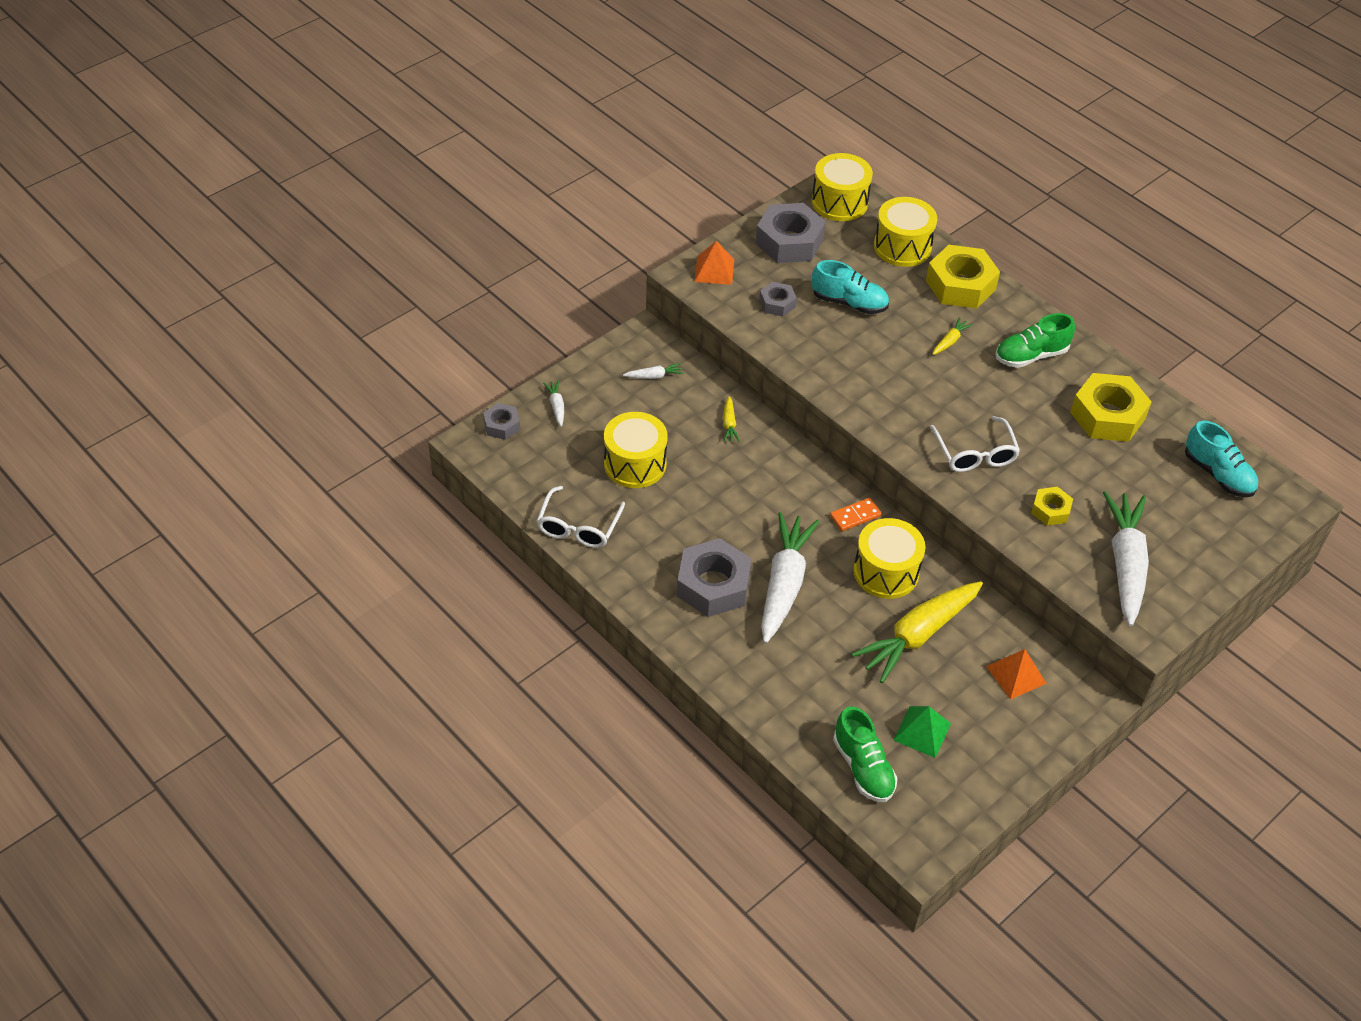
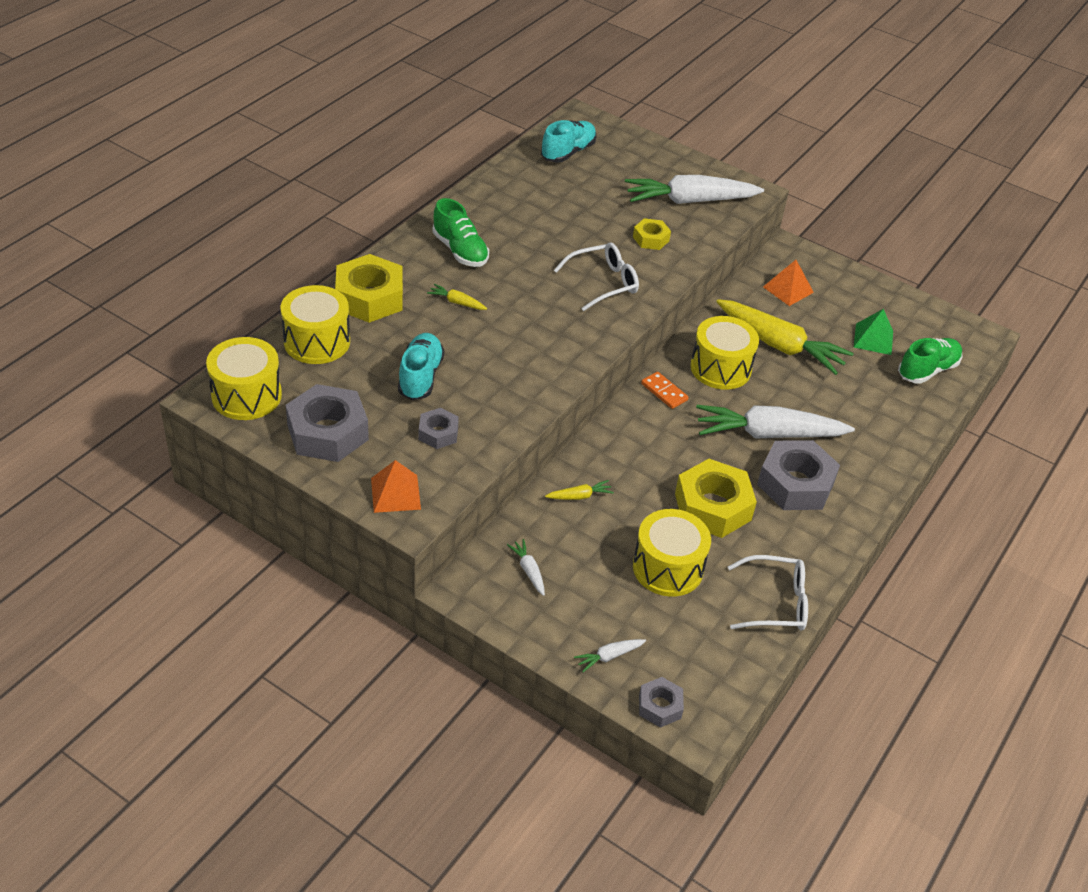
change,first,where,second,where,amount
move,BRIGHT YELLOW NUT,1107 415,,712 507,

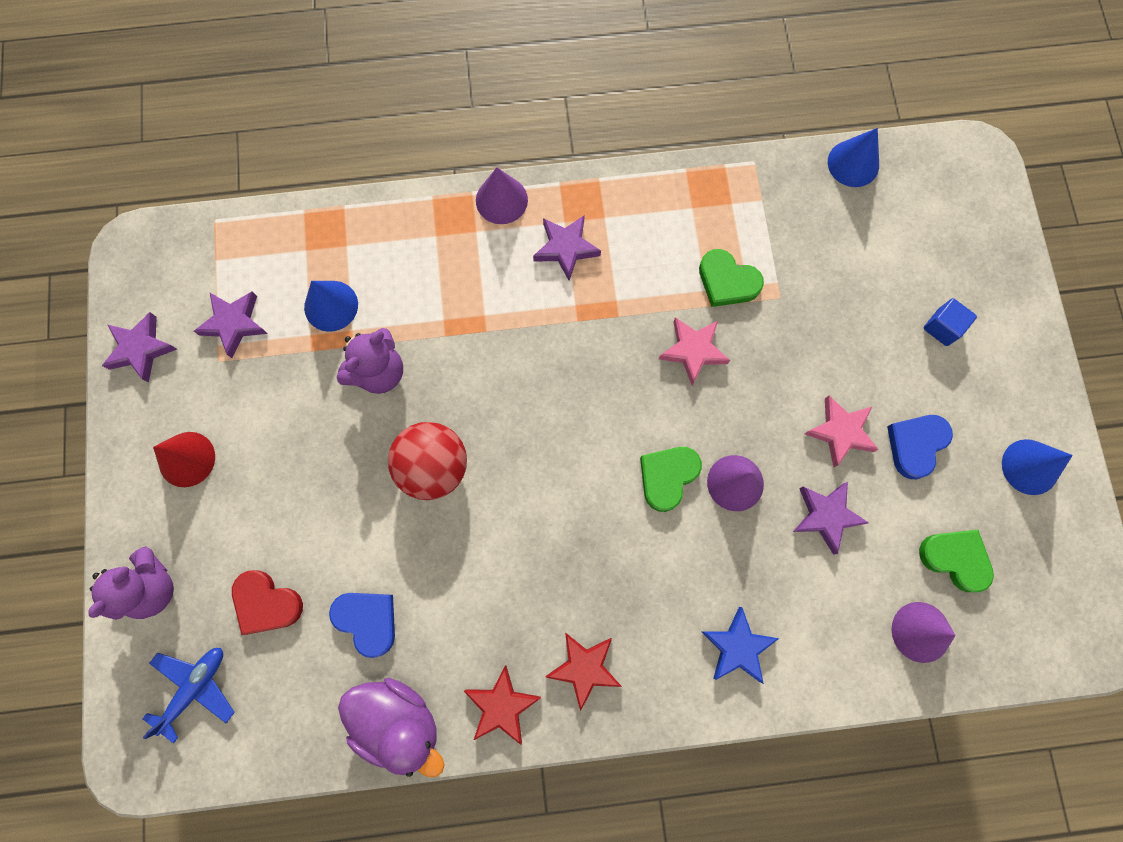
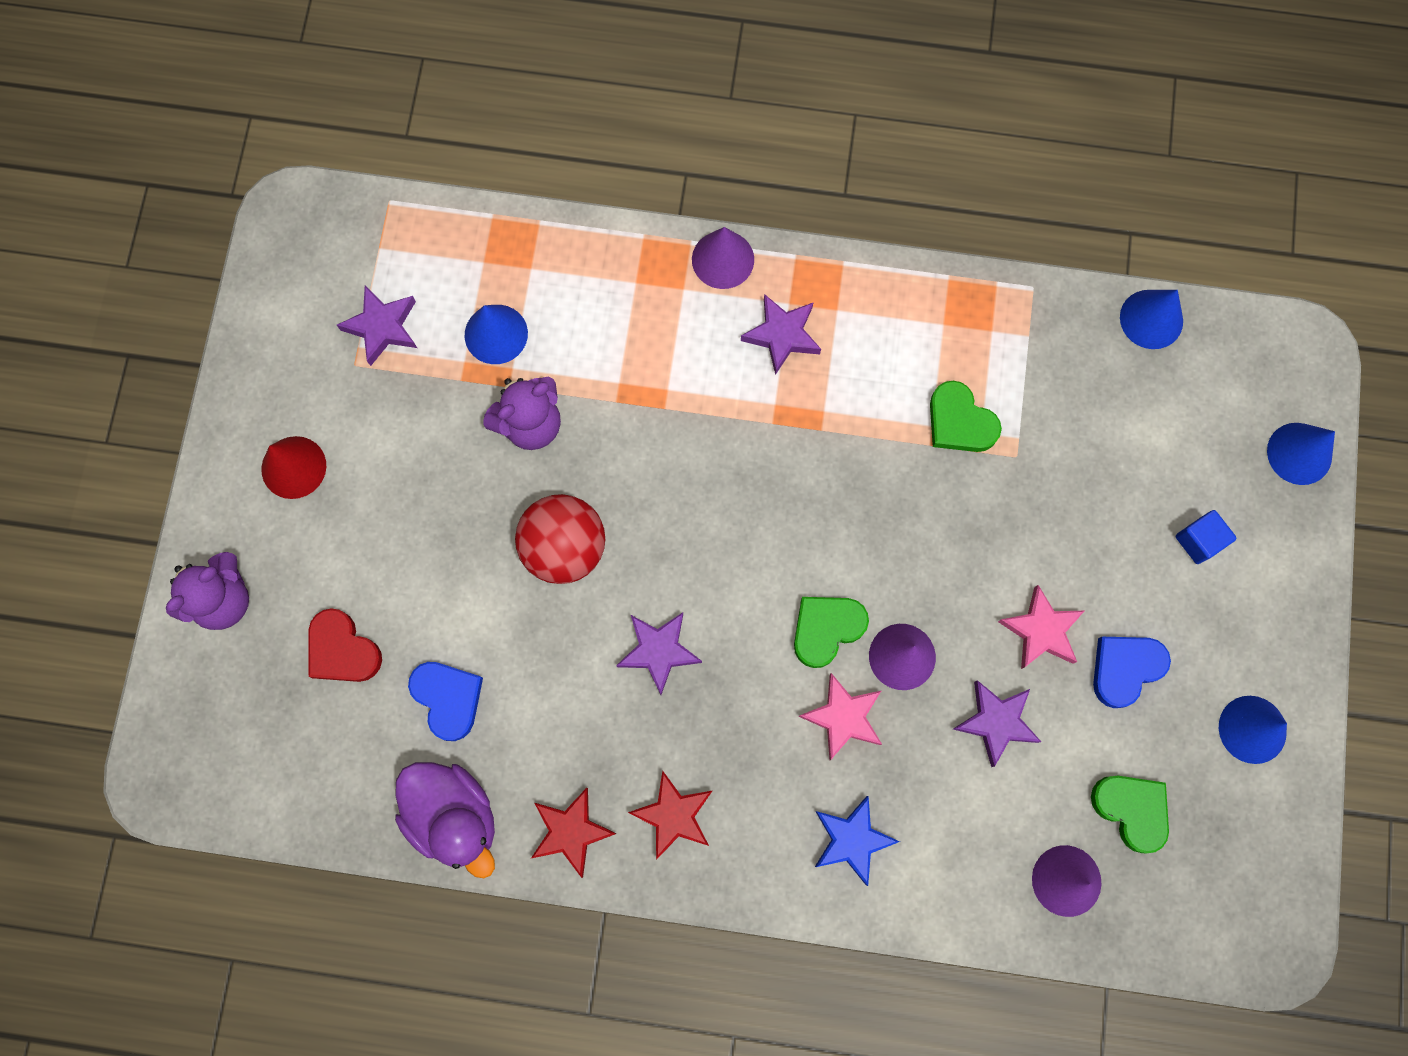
change,first,where,second,where,amount
move,VIOLET STAR,141 349,,658 651,
delete,ROYAL BLUE PLANE,195 688,,,
move,ROSE-PINK STAR,693 351,,843 717,
insert,,,ROYAL BLUE CONE SHAPE,1299 453,

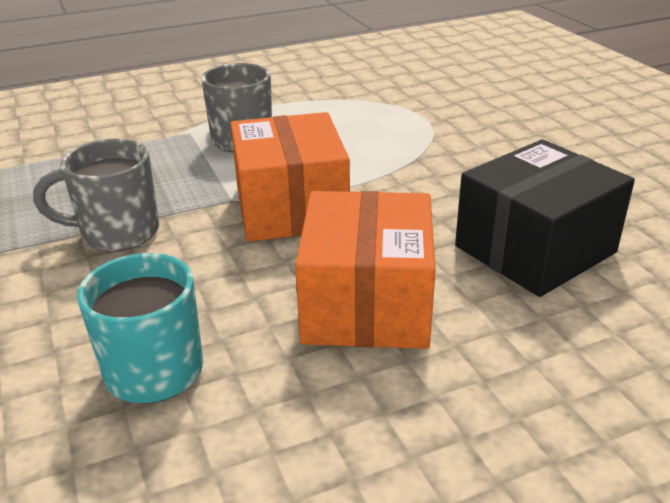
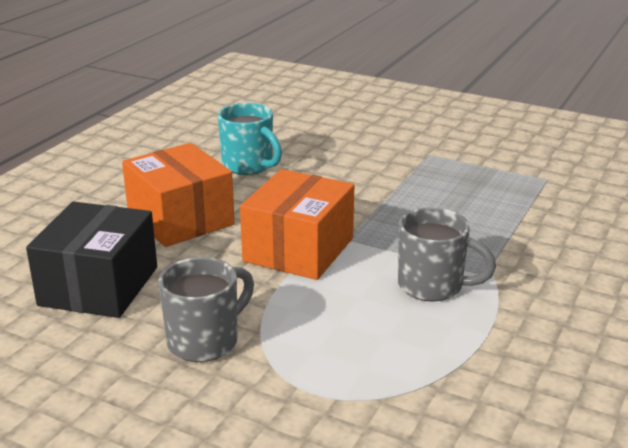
change,first,where,second,where,amount
move,GRAY TEA MUG,117 233,,205 341,
rotate,ORANGE PACKAGE,291 208,,298 249,75 degrees clockwise

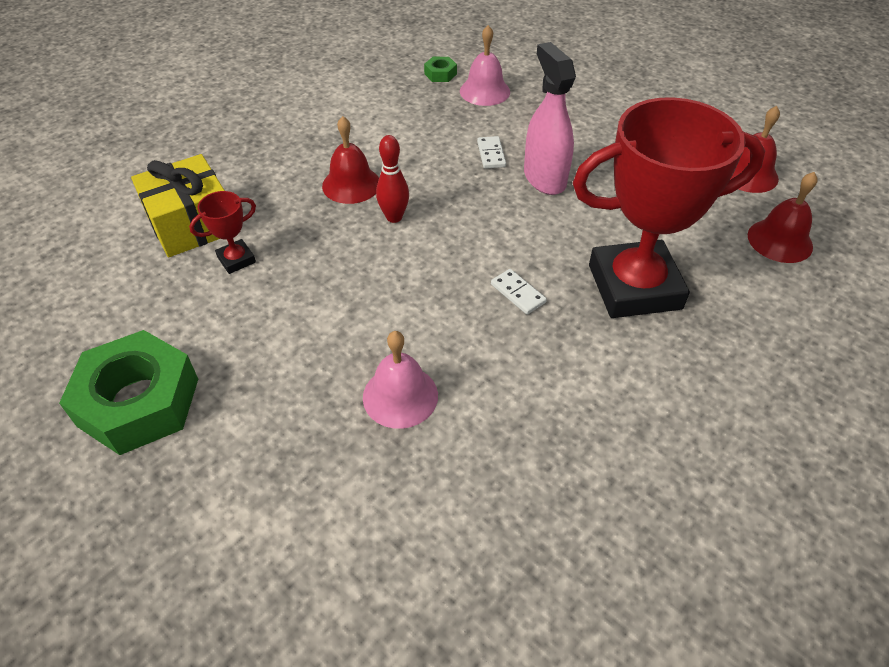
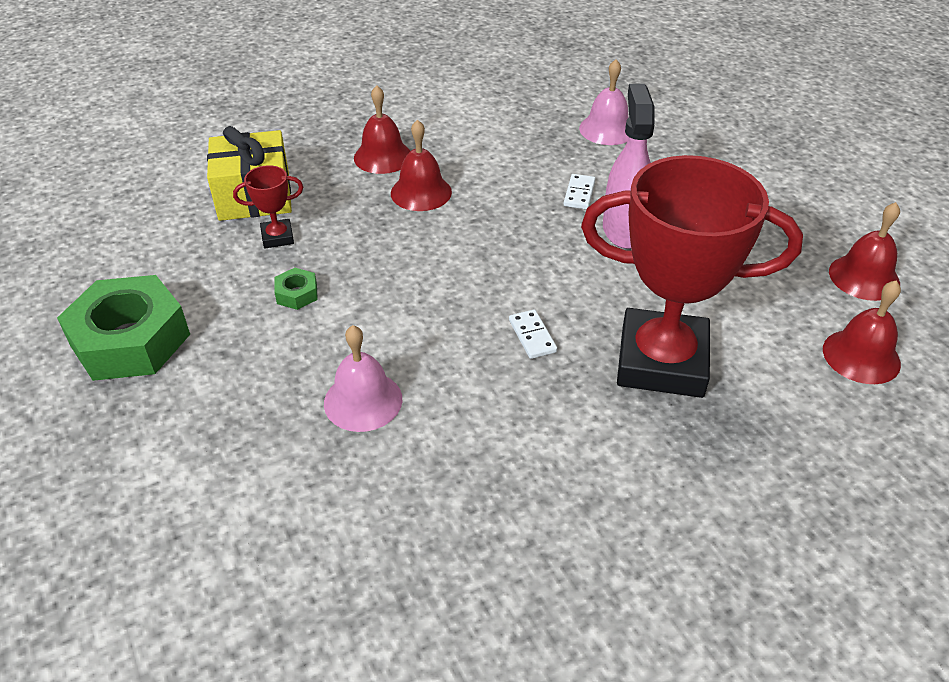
change,first,where,second,where,amount
delete,SCARLET SKITTLE,394 217,,,
move,GREEN NUT,440 74,,297 294,
insert,,,SCARLET SCHOOL BELL,383 156,

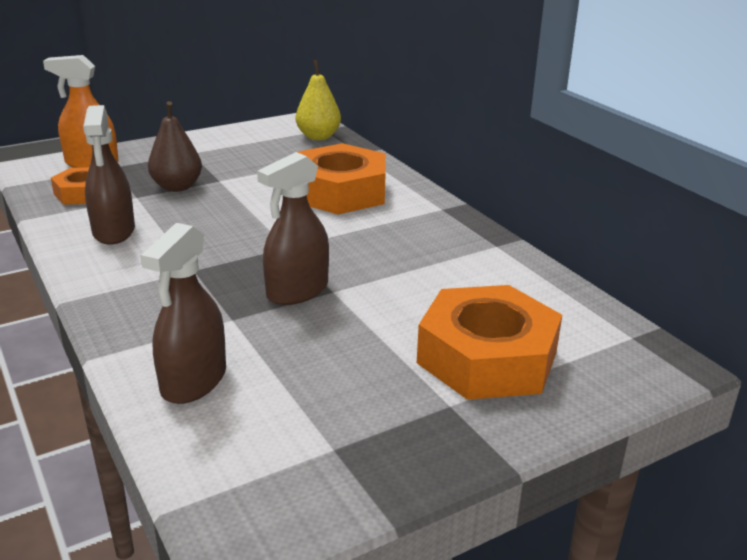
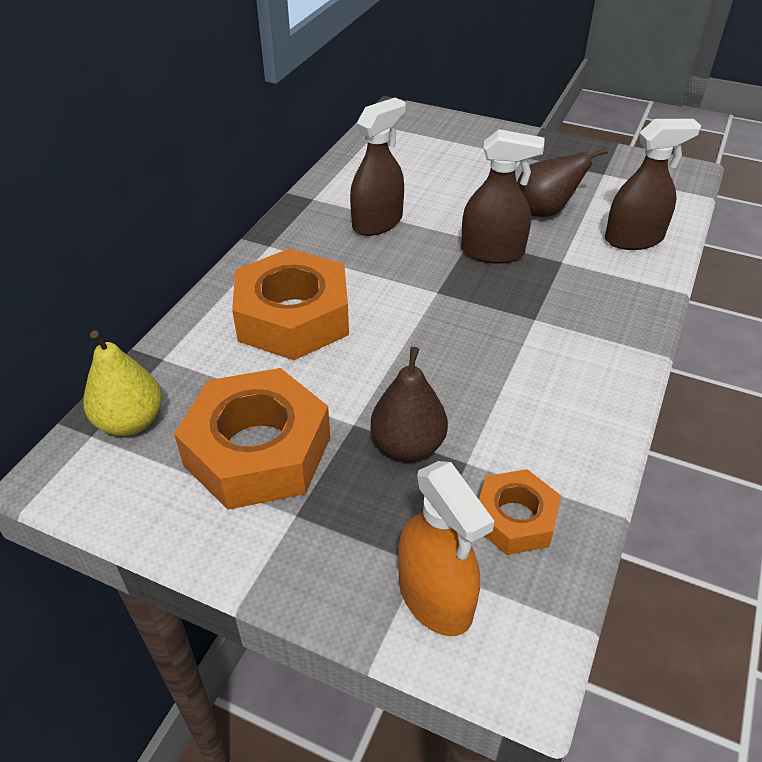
change,first,where,second,where,amount
move,BROWN SPRAYER,114 231,,377 222,
move,ORANGE NUT,487 357,,257 450,
insert,,,BROWN TOY PEAR,545 212,

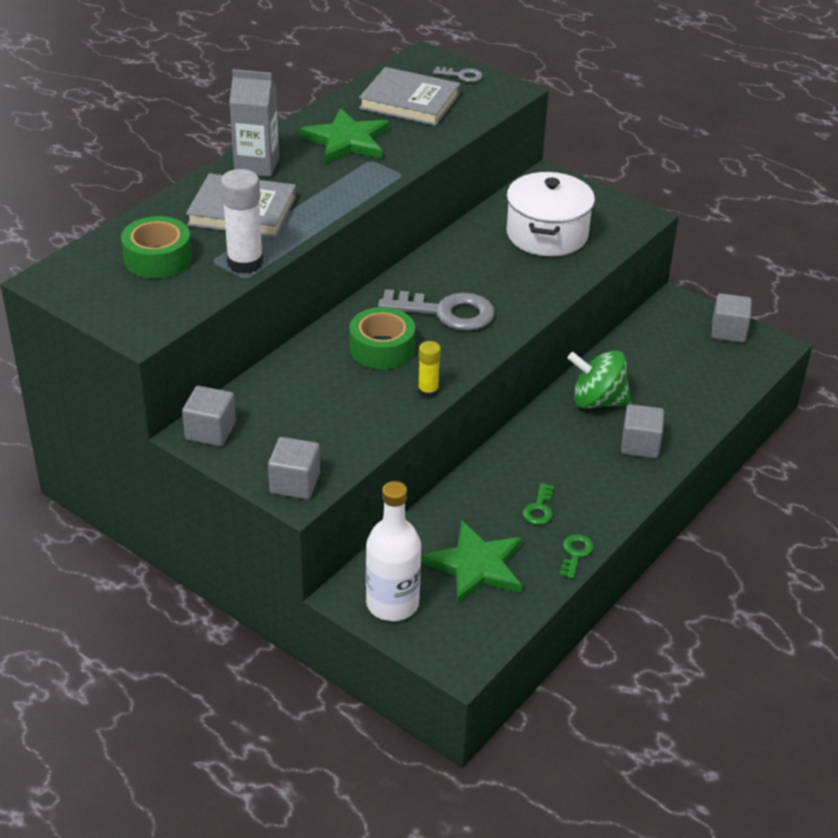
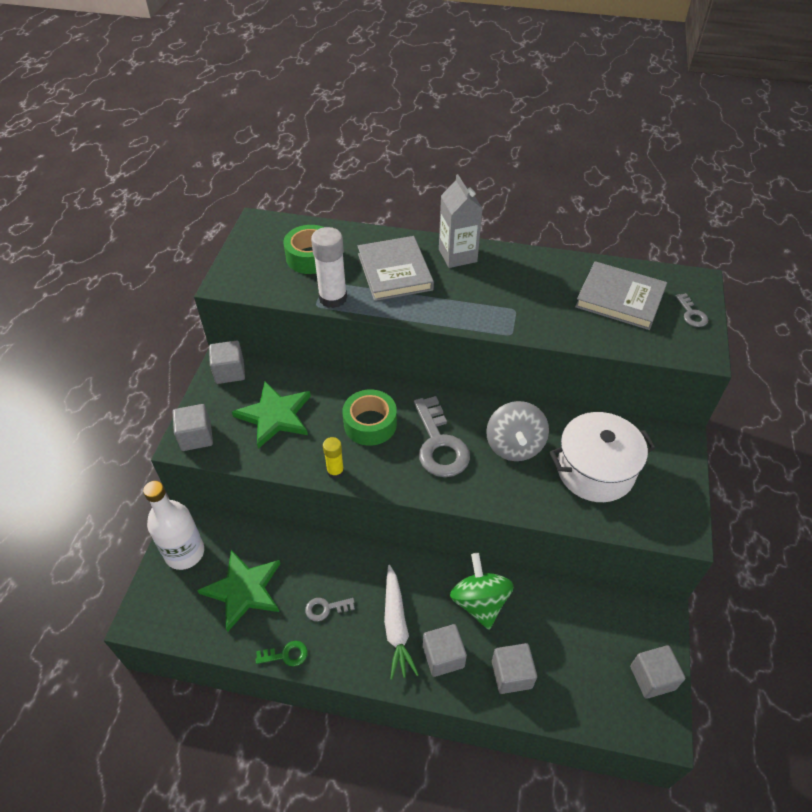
change,first,where,second,where,amount
move,GREEN STAR,347 140,,275 416,
rotate,GRAY BOOK,409 101,,620 299,60 degrees counterclockwise
recolor,GREEN DOOR KEY,539 508,GRAY DOOR KEY,326 608,
insert,,,PURE WHITE ROOT VEGETABLE,396 626,
insert,,,GRAY WHIRLIGIG,514 445,
insert,,,GRAY CUBE,511 674,

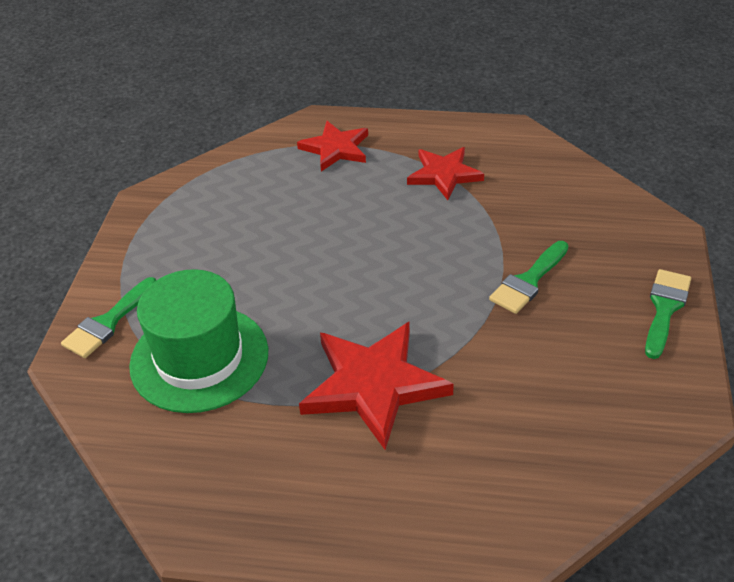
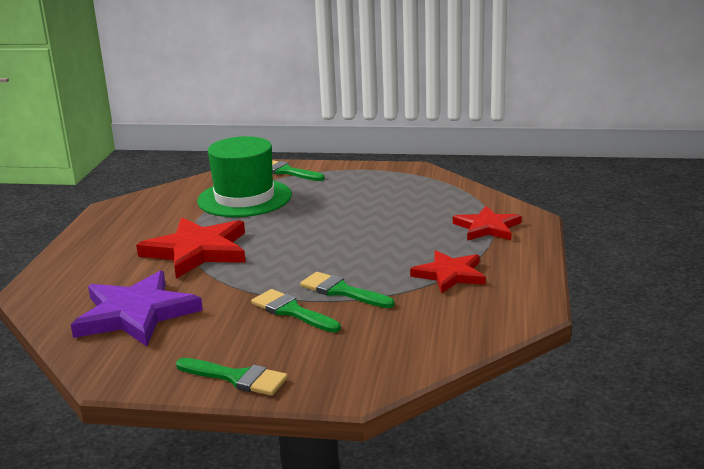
change,first,where,second,where,amount
insert,,,VIOLET STAR,135 314,
insert,,,GREEN PAINT BRUSH,342 291,

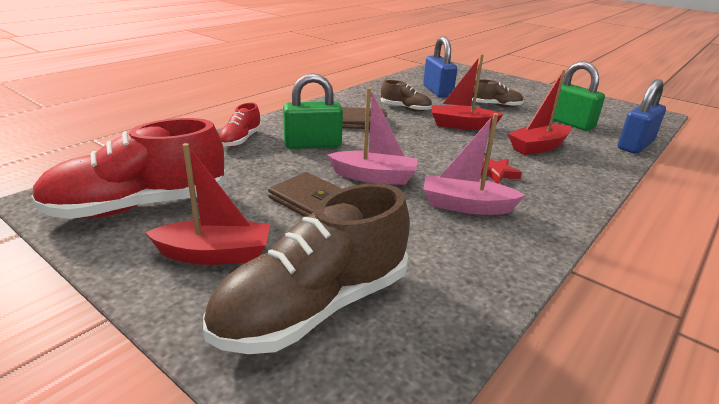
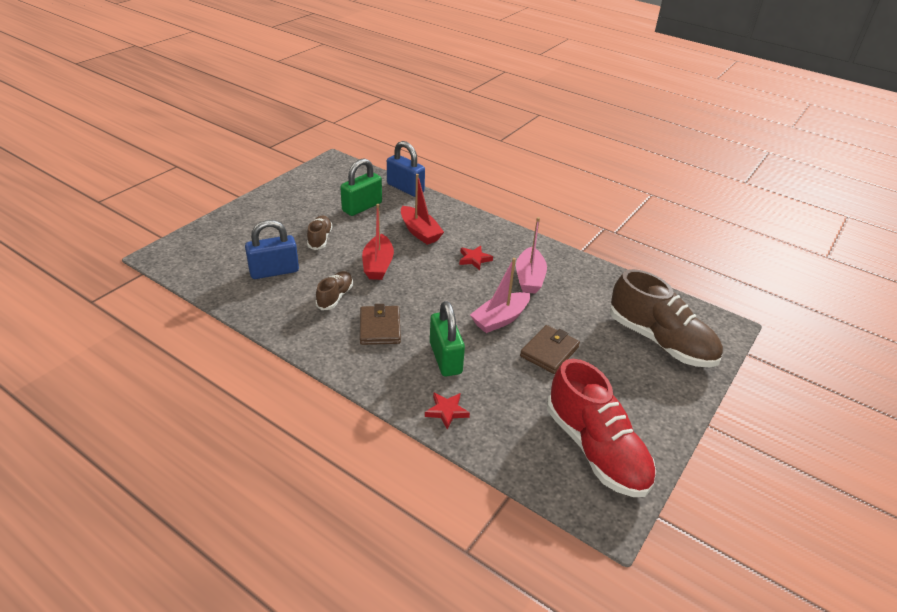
change,first,where,second,where,amount
delete,SCARLET BOAT,215 254,,,
replace,SCARLET LACE-UP SHOE,240 140,SCARLET STAR,446 411,
rotate,ROSE-PINK BOAT,374 177,,500 319,135 degrees counterclockwise

